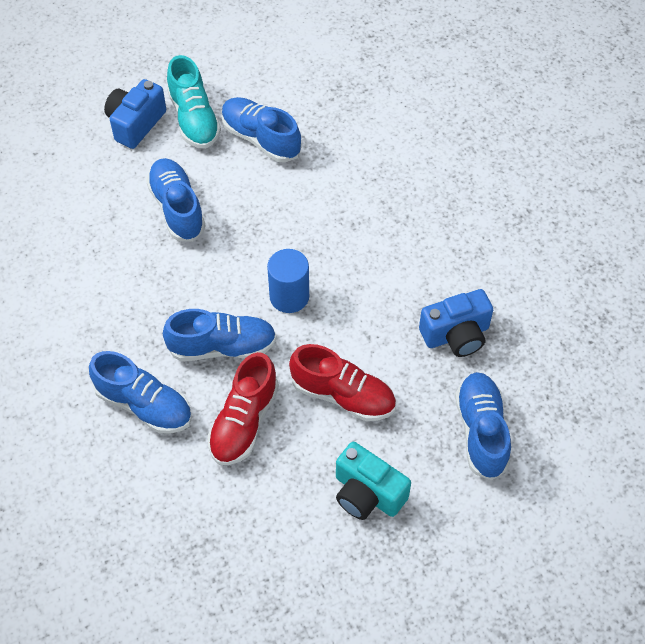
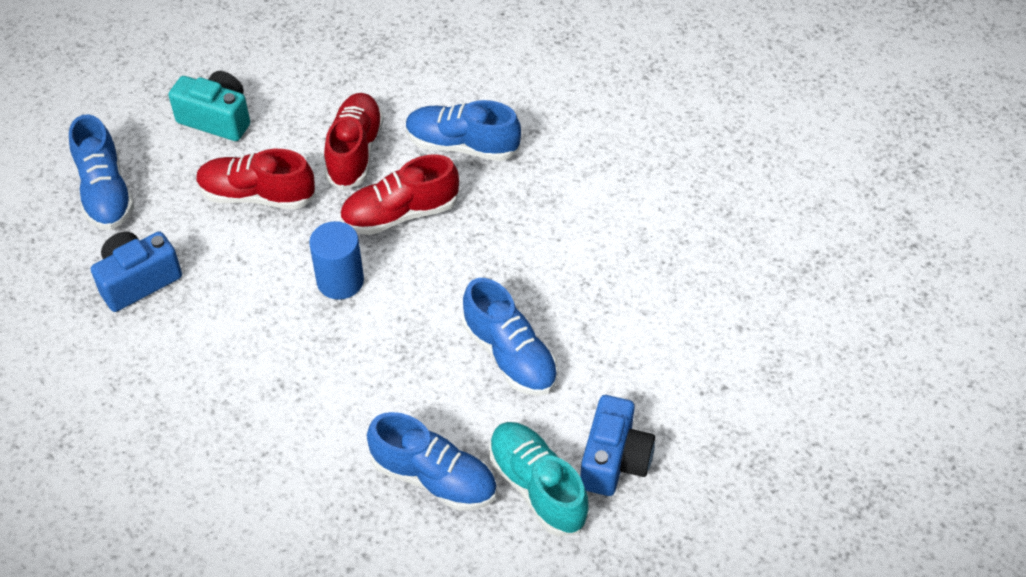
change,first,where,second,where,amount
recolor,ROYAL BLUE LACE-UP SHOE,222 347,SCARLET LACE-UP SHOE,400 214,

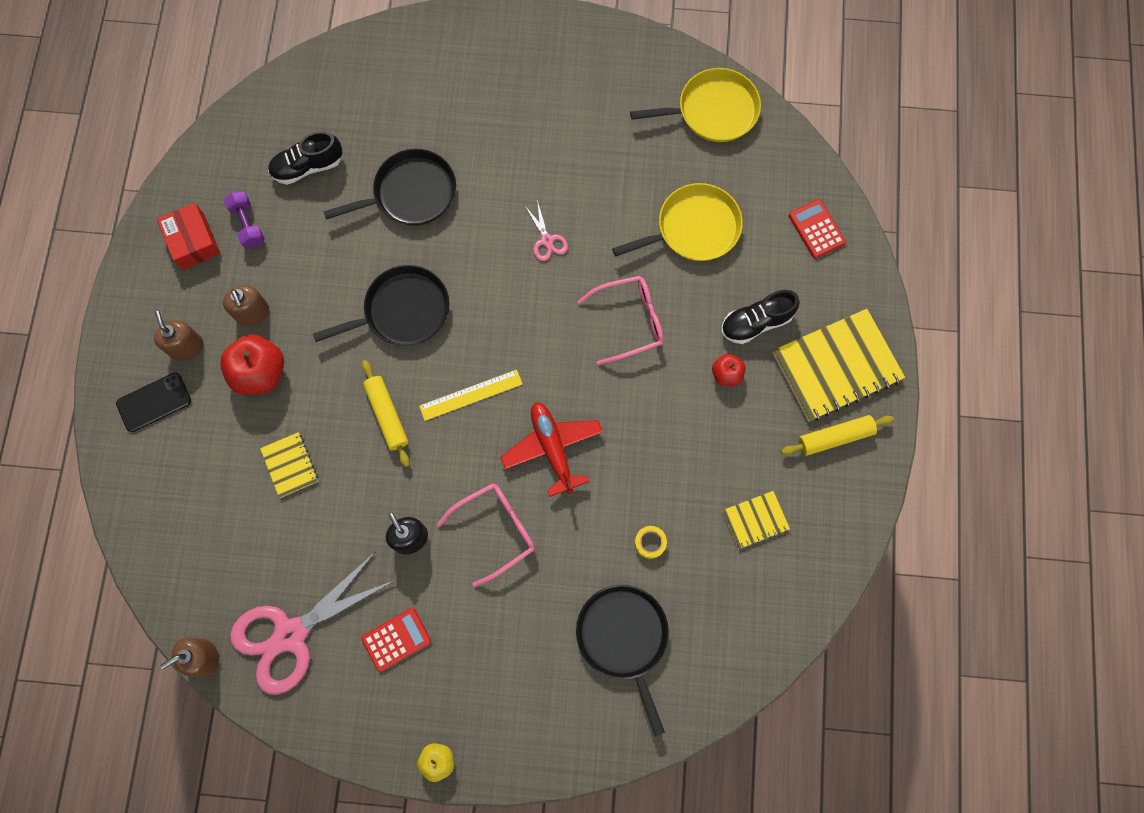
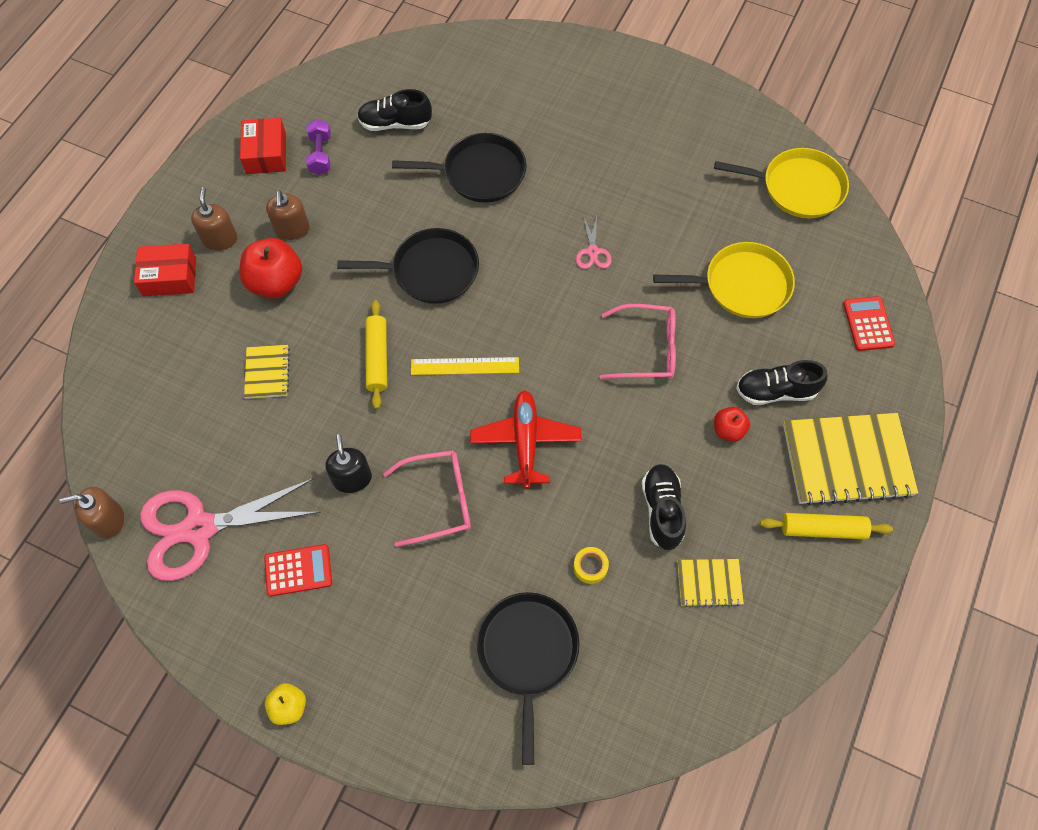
change,first,where,second,where,amount
replace,EBONY SMARTPHONE,154 402,SCARLET PACKAGE,170 277,
insert,,,EBONY LACE-UP SHOE,662 510,

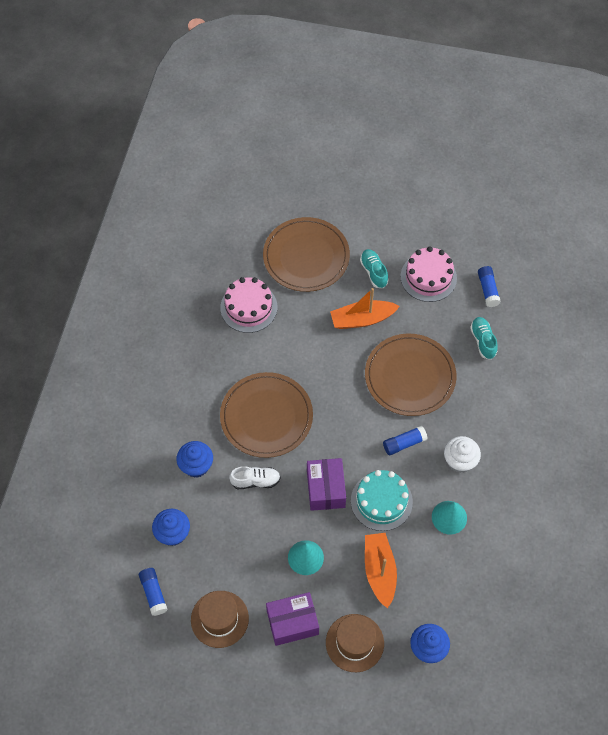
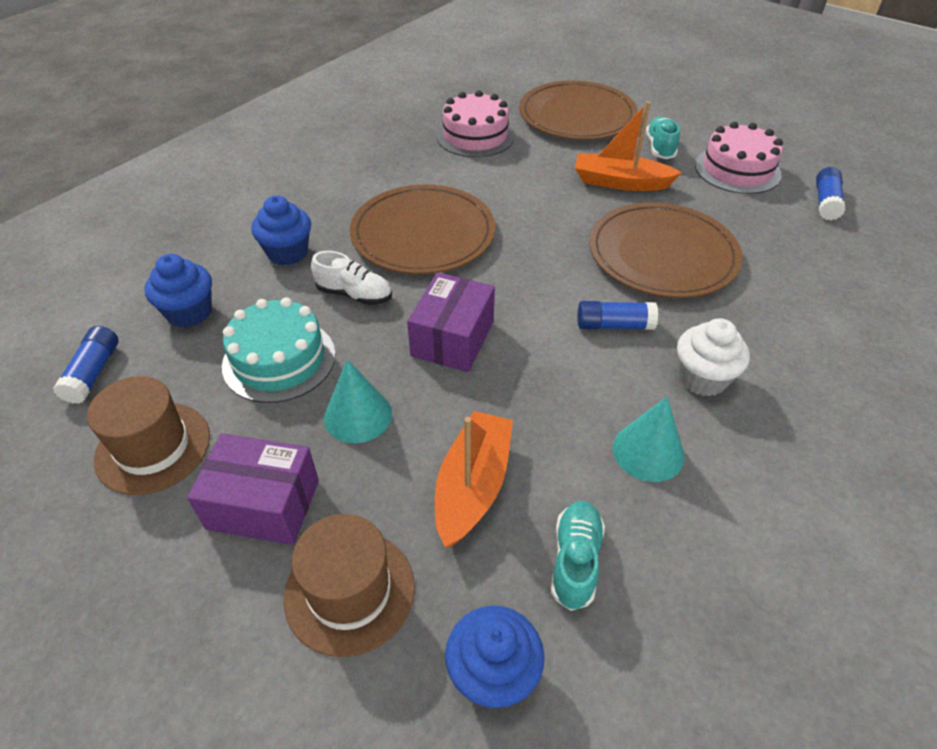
change,first,where,second,where,amount
move,TEAL LAYER CAKE,381 501,,279 360,
move,TEAL LACE-UP SHOE,483 341,,575 561,

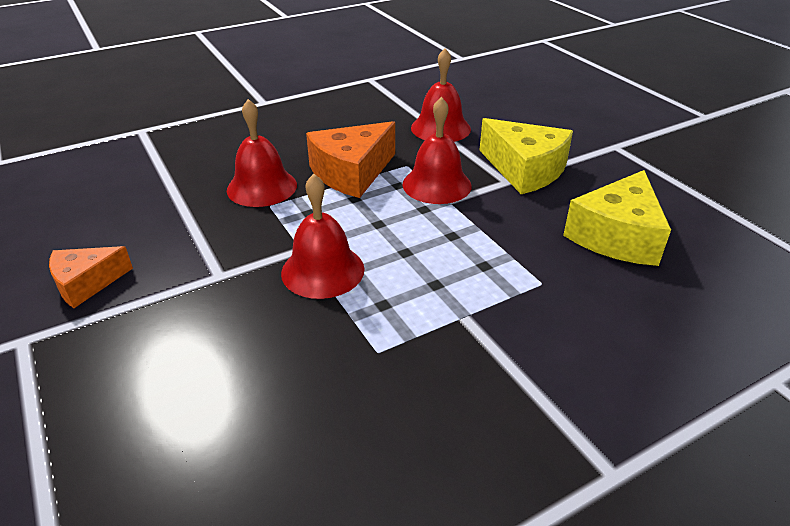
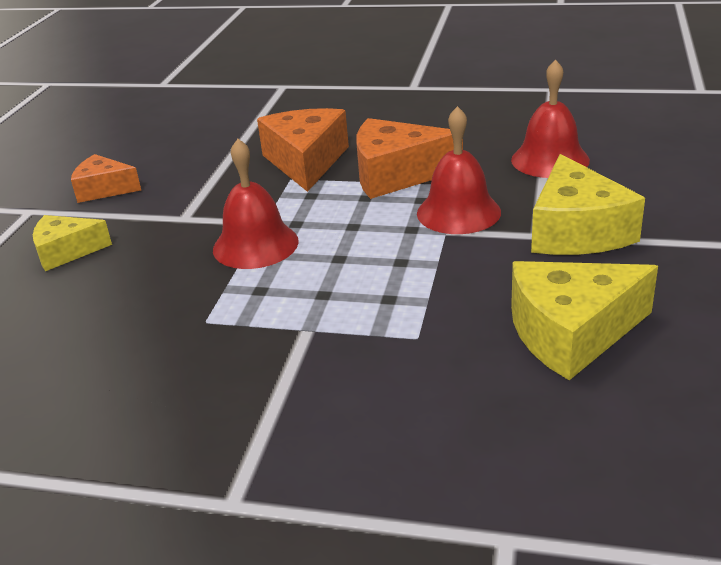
change,first,where,second,where,amount
replace,SCARLET SCHOOL BELL,262 187,ORANGE CHEESE WEDGE,306 161,
insert,,,BRIGHT YELLOW CHEESE WEDGE,66 252,

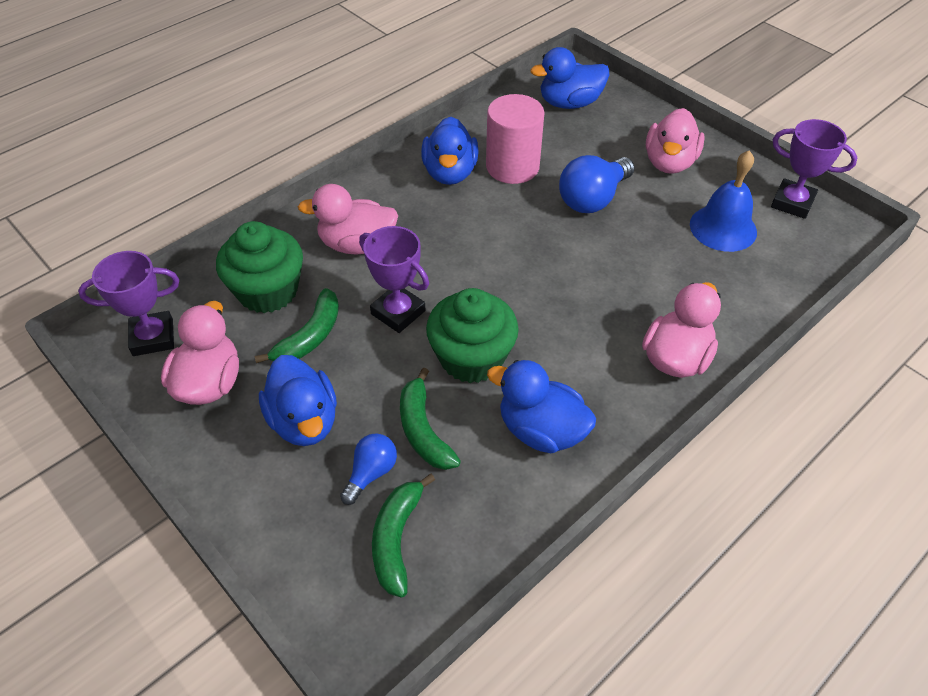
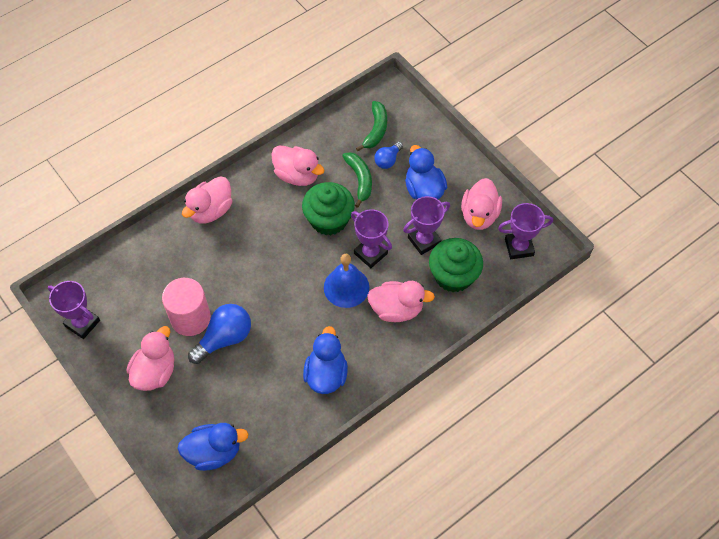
change,first,where,second,where,amount
replace,GREEN TOY BANANA,310 336,VIOLET PRIZE CUP,424 241,
move,ROSE-PINK CYLINDER SHAPE,512 167,,190 318,
recolor,ROYAL BLUE DUCK,541 430,ROSE-PINK DUCK,297 175,
move,ROYAL BLUE SCHOOL BELL,723 228,,346 287,

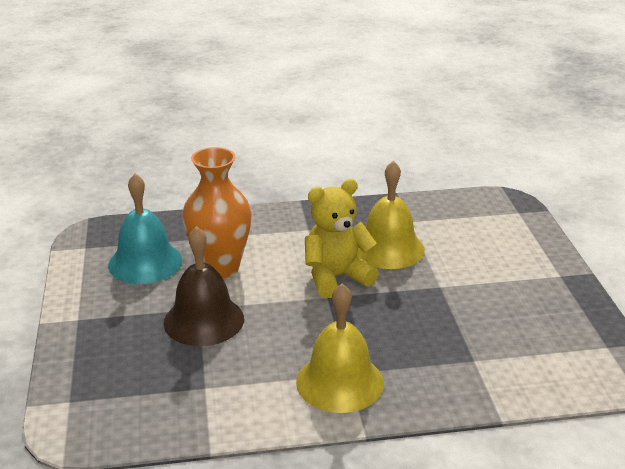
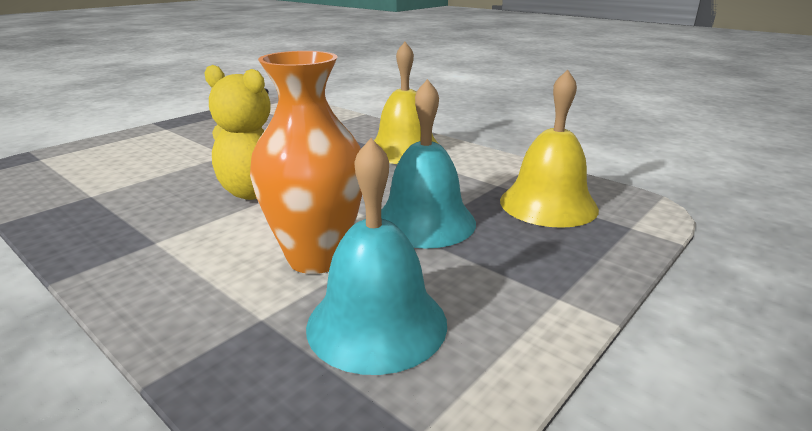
change,first,where,second,where,amount
recolor,BROWN SCHOOL BELL,204 320,TEAL SCHOOL BELL,424 222,
move,BRIGHT YELLOW SCHOOL BELL,388 248,,548 204,

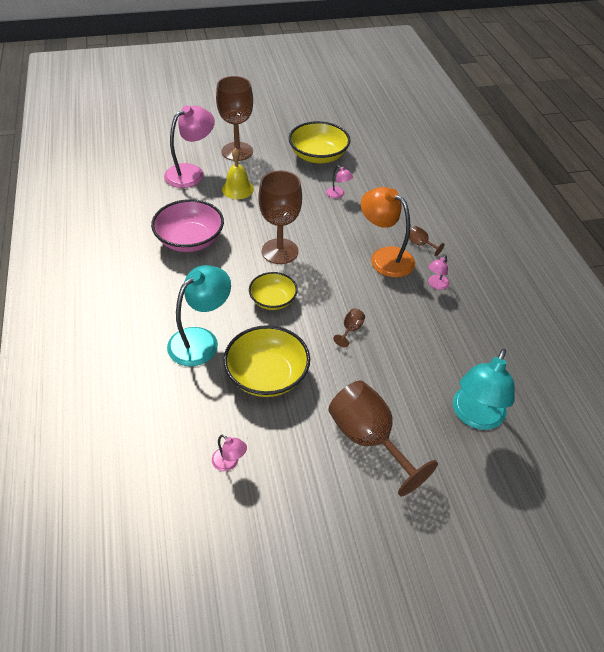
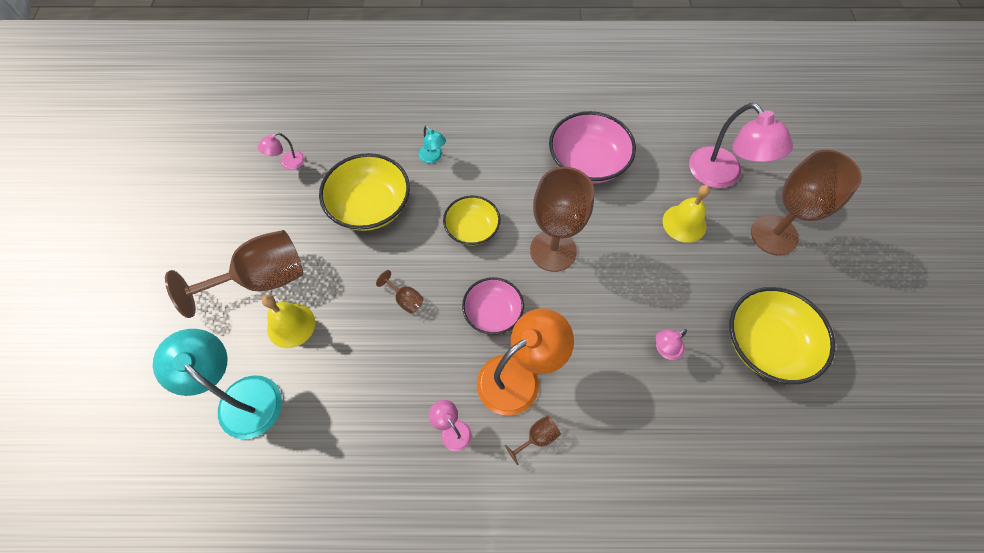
change,first,where,second,where,amount
resize,TEAL READING LAMP,201 340,,433 157,x0.47
insert,,,BRIGHT YELLOW SCHOOL BELL,291 325,
insert,,,ROSE-PINK DEEP DISH,493 313,

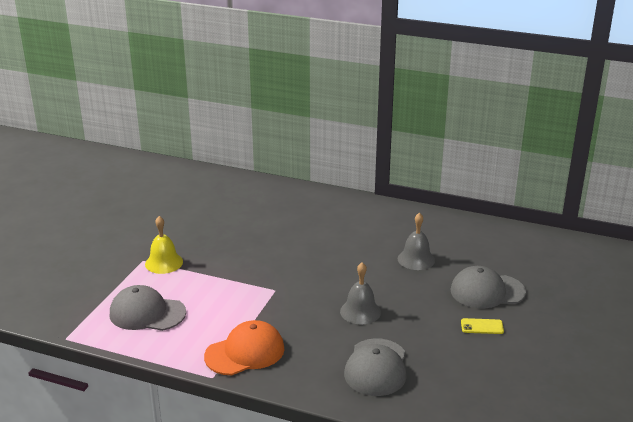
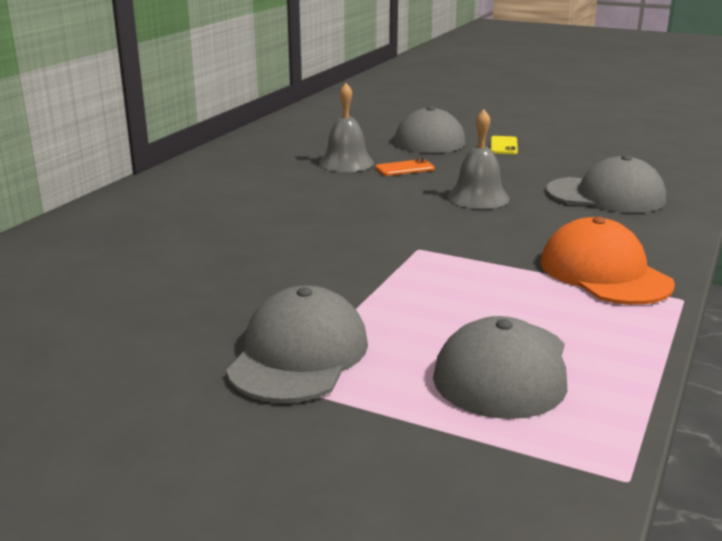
change,first,where,second,where,amount
replace,BRIGHT YELLOW SCHOOL BELL,164 263,GRAY PEAKED CAP,298 355,
insert,,,ORANGE SMARTPHONE,404 168,

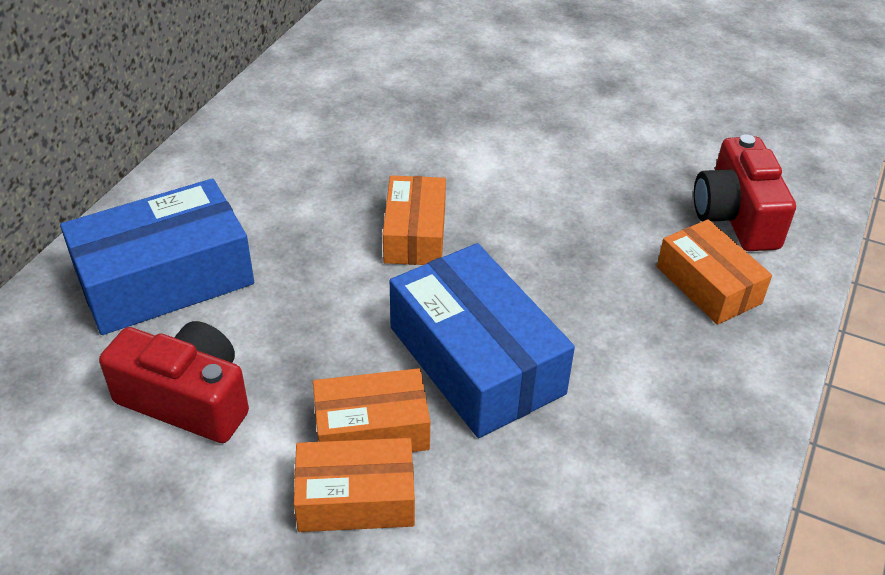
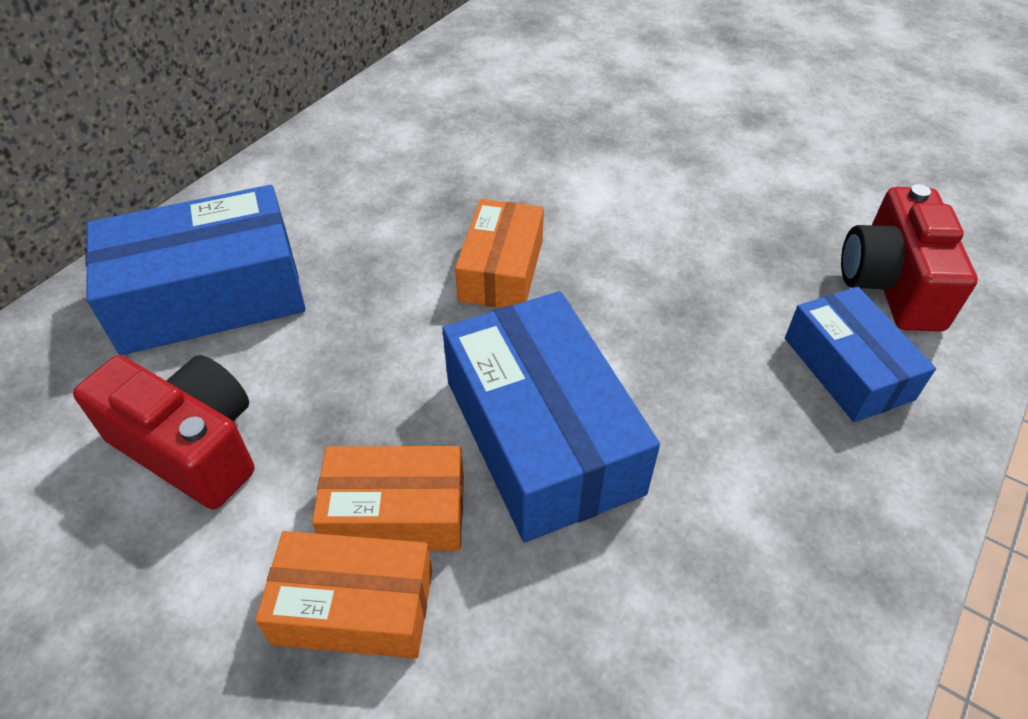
change,first,where,second,where,amount
recolor,ORANGE PACKAGE,708 285,ROYAL BLUE PACKAGE,847 368,

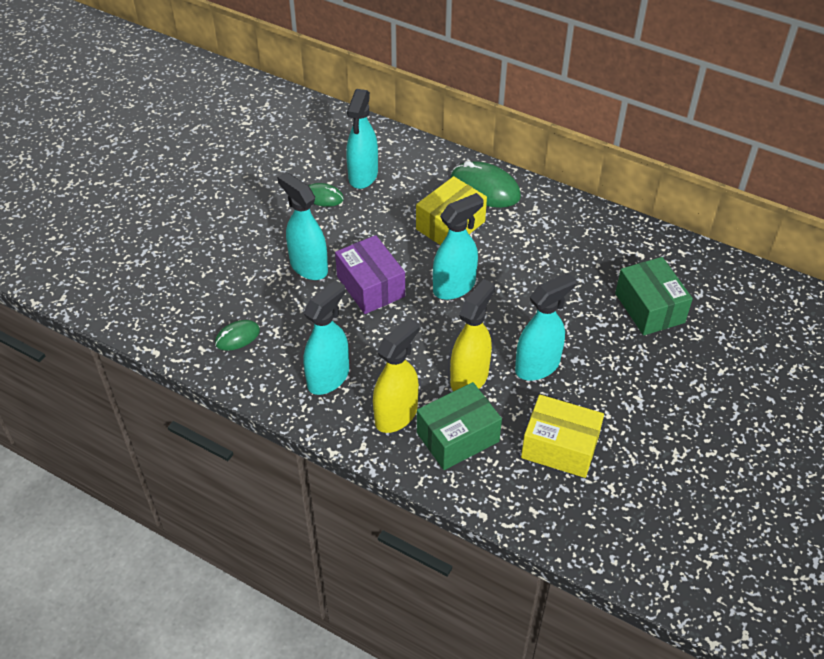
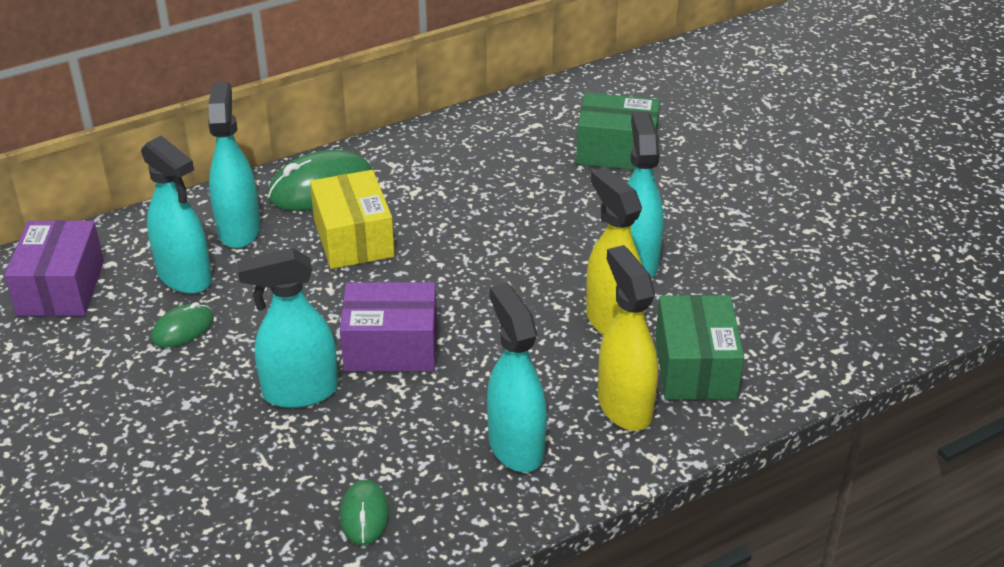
change,first,where,second,where,amount
move,TEAL SPRAYER,454 287,,239 230,
delete,BRIGHT YELLOW PACKAGE,560 447,,,
insert,,,VIOLET PACKAGE,61 288,

